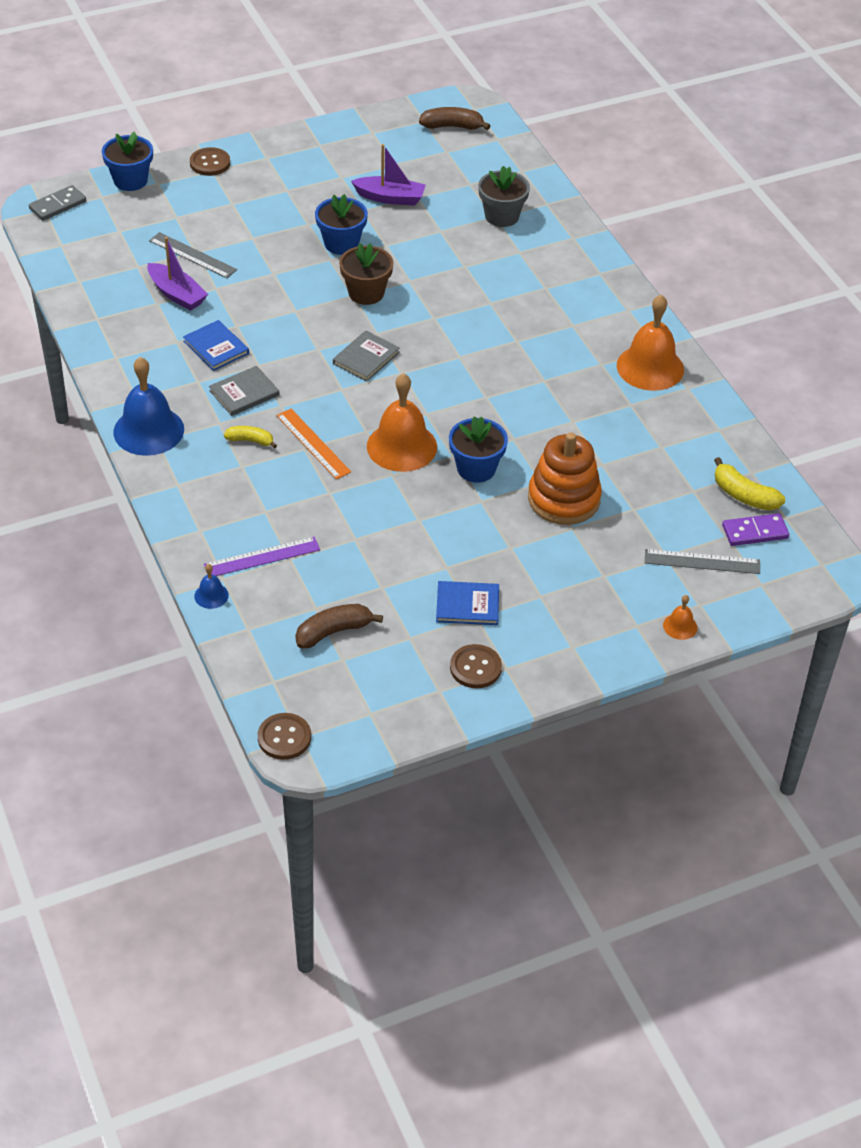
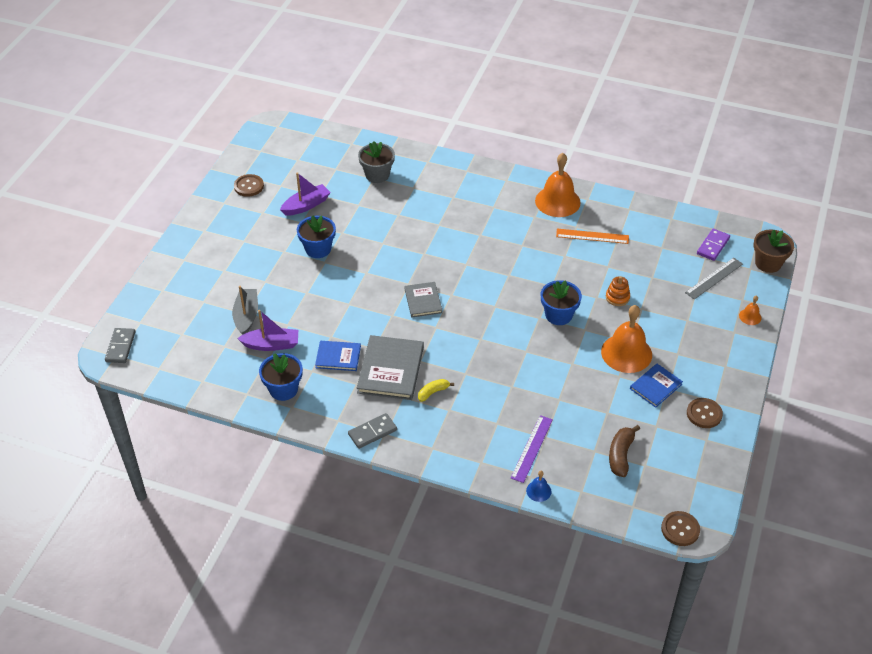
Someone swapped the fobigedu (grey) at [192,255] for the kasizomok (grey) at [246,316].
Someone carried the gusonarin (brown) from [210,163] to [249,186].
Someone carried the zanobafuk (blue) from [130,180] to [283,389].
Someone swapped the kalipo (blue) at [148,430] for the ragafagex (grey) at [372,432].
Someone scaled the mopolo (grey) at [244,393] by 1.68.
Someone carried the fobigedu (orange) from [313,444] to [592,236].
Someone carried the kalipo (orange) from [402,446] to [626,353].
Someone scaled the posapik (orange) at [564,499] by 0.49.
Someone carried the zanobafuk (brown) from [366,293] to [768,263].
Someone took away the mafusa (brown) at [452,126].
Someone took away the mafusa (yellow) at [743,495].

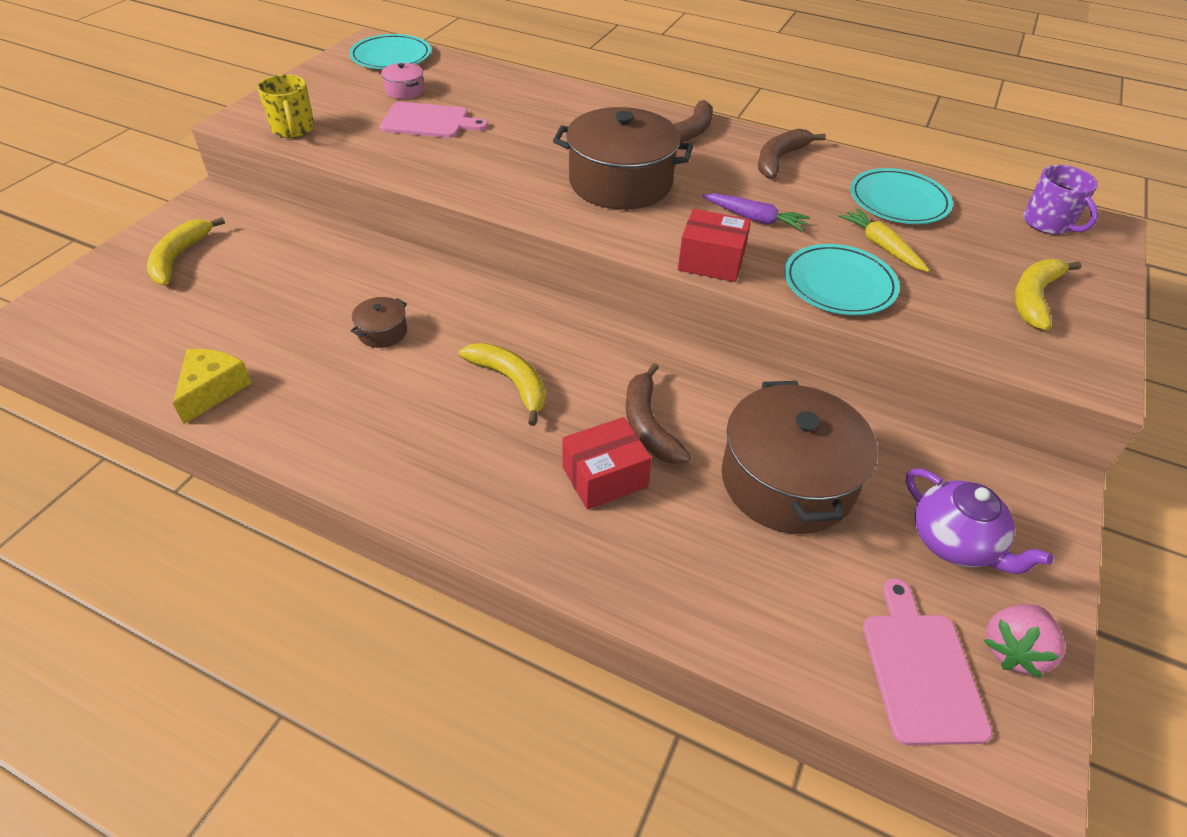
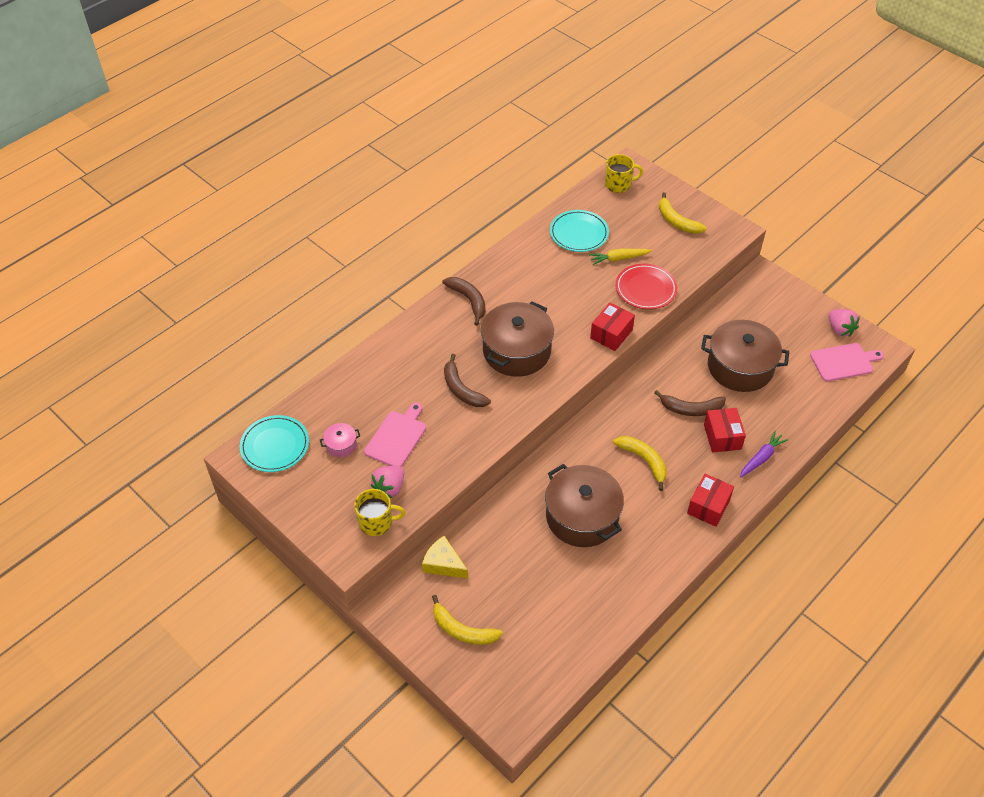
Someone put down the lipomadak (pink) at [390,488].
Someone carried the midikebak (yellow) from [213,390] to [443,564].
Someone carried the mafusa (brown) from [780,159] to [461,389].
Someone scaled the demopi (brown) at [382,332] by 2.34.
Someone repainted the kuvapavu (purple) at [1048,223], which became the kuvapavu (yellow) at [618,184].
Someone rotated the mafusa (yellow) at [511,383] by 75 degrees clockwise.
Someone repainted the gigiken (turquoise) at [839,284], which became the gigiken (red) at [645,289].
Someone put down the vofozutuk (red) at [708,506].
Someone carried the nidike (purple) from [755,219] to [761,458].
Someone rotated the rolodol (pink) at [920,670] by 150 degrees clockwise.
Someone took away the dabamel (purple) at [954,542].

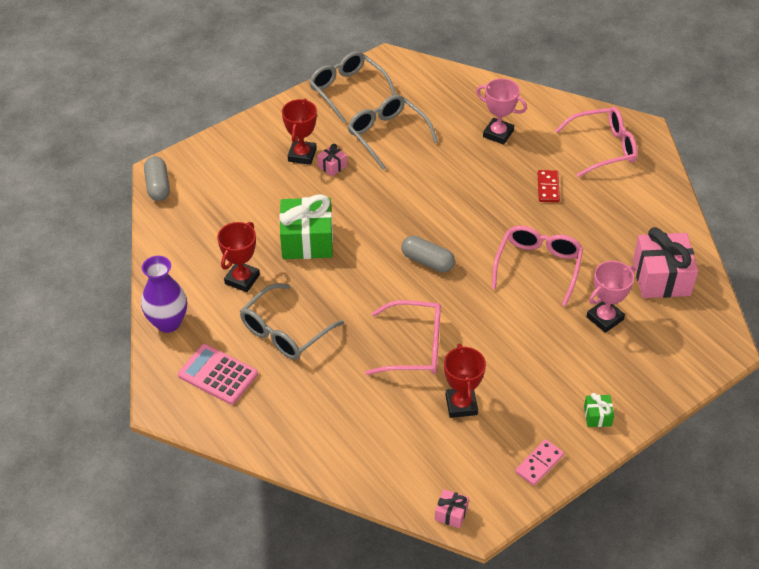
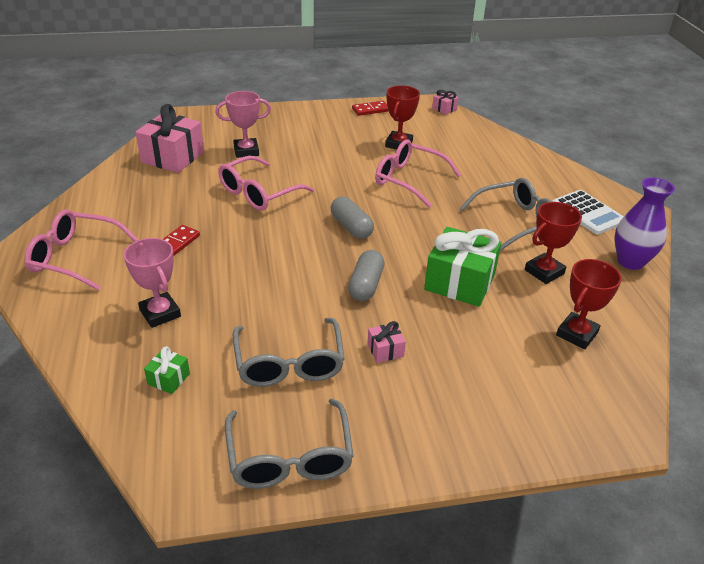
Someone carried the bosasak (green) from [597,416] to [168,379].
Someone carried the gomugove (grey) from [158,186] to [366,285].
Someone repainted the ragafagex (pink) at [539,464], which became the ragafagex (red) at [370,110].
Someone repainted the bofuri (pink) at [218,375], which became the bofuri (white) at [587,213].
Someone carried the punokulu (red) from [302,155] to [577,334].

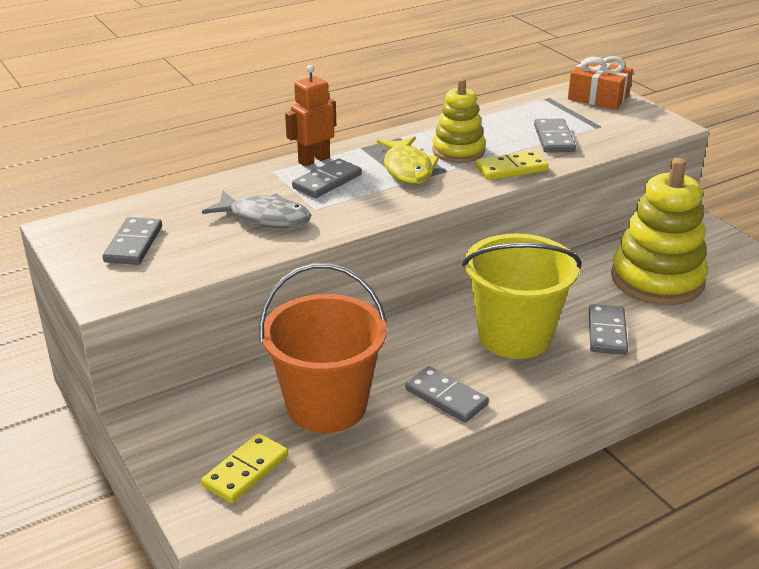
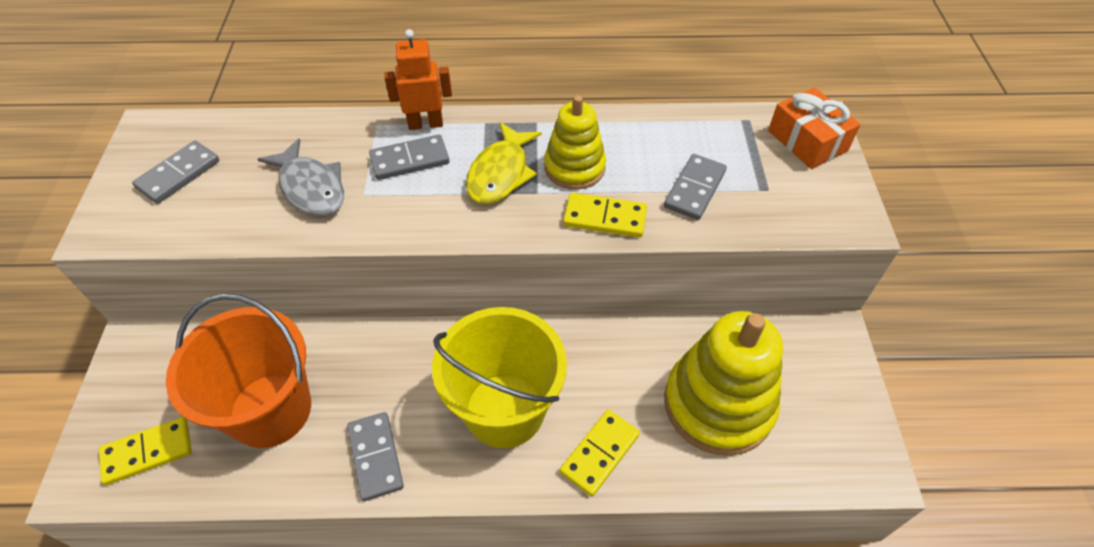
Someone repainted the ragafagex (grey) at [607,332], which became the ragafagex (yellow) at [599,453].

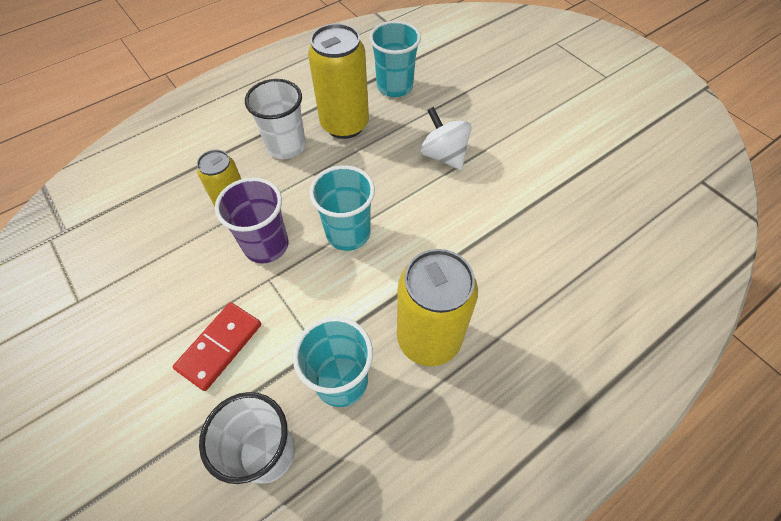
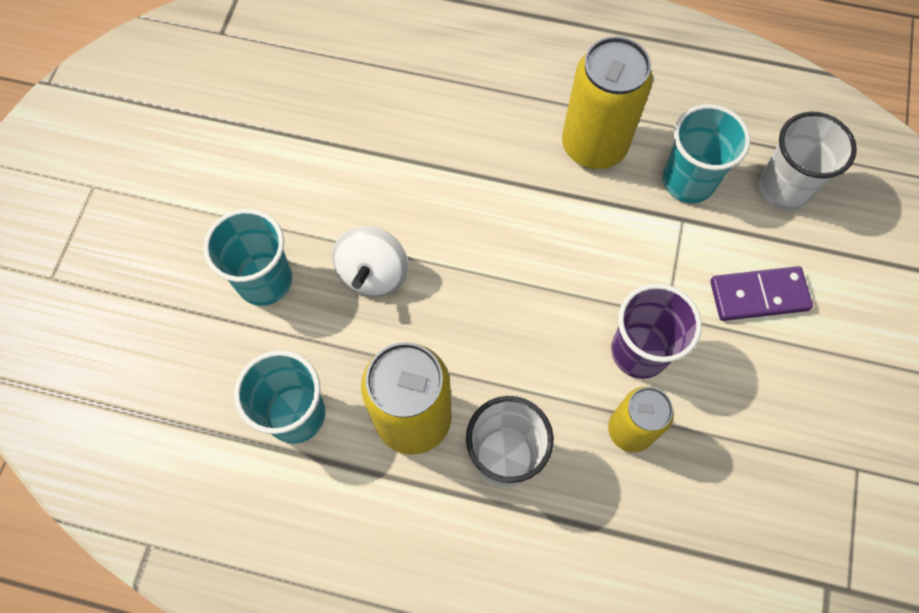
Someone carried the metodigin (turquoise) from [348,233] to [264,280].
Someone repainted the ragafagex (red) at [219,346], which became the ragafagex (purple) at [759,295].

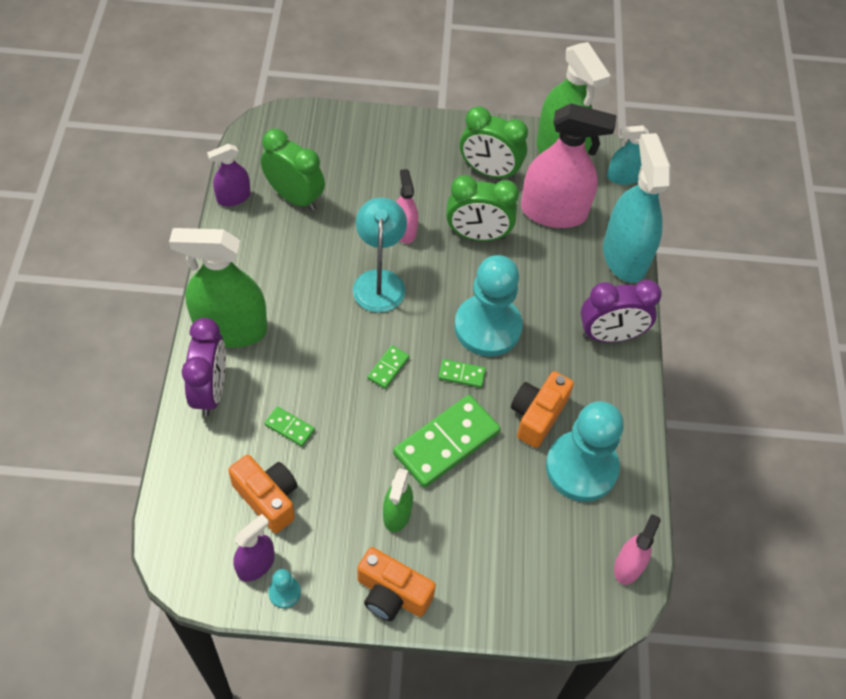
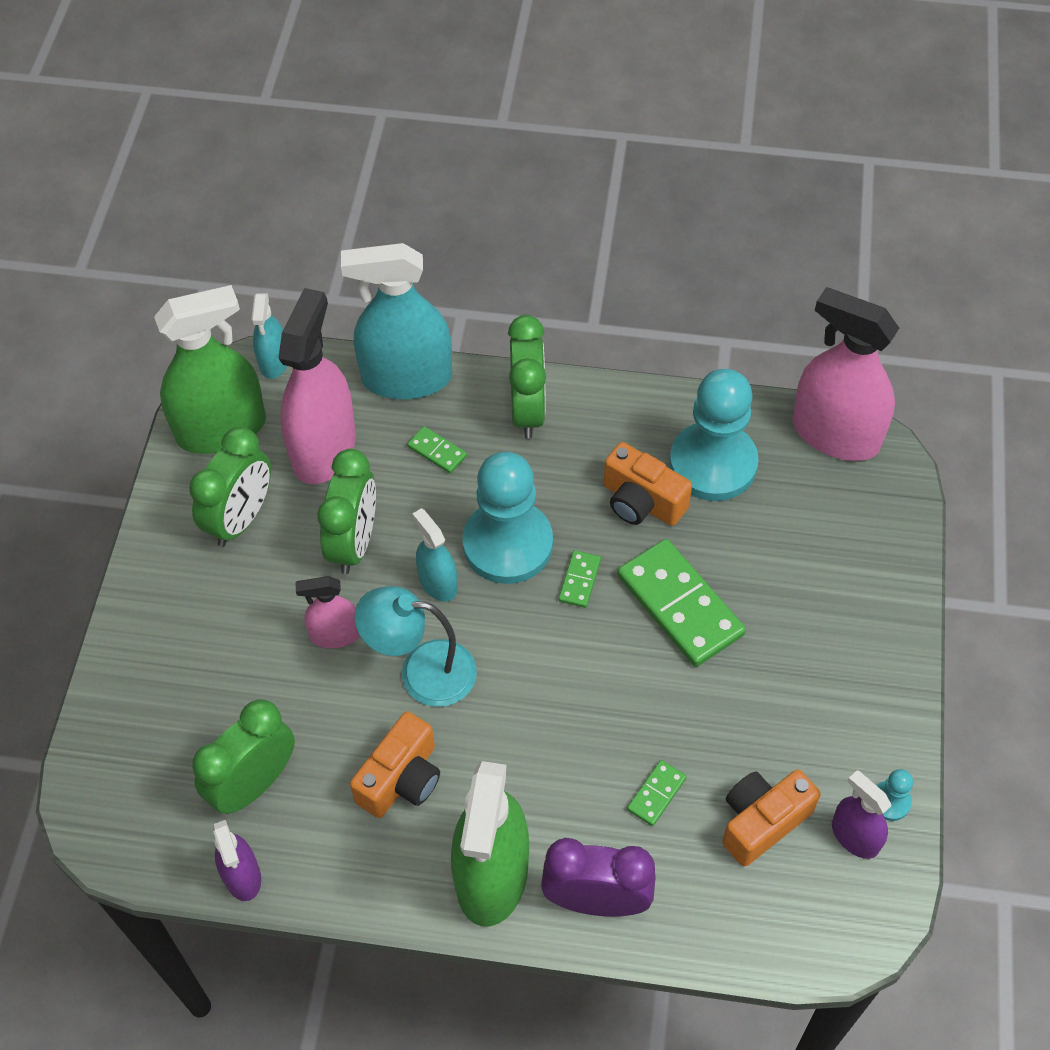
Someone carried the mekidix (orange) from [392,594] to [401,779].
Someone carried the ragafagex (green) from [388,368] to [437,451].
Someone put down the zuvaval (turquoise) at [438,582].
Someone repainted the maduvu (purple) at [610,335], which became the maduvu (green) at [527,410].
Someone scaled the zuvaval (pink) at [628,566] by 1.94.
Someone took away the zuvaval (green) at [397,513].

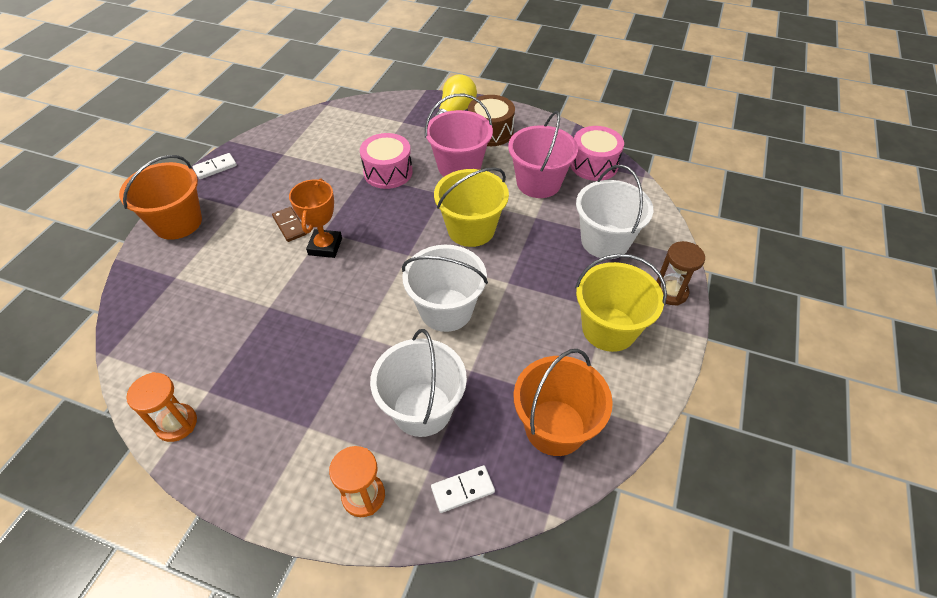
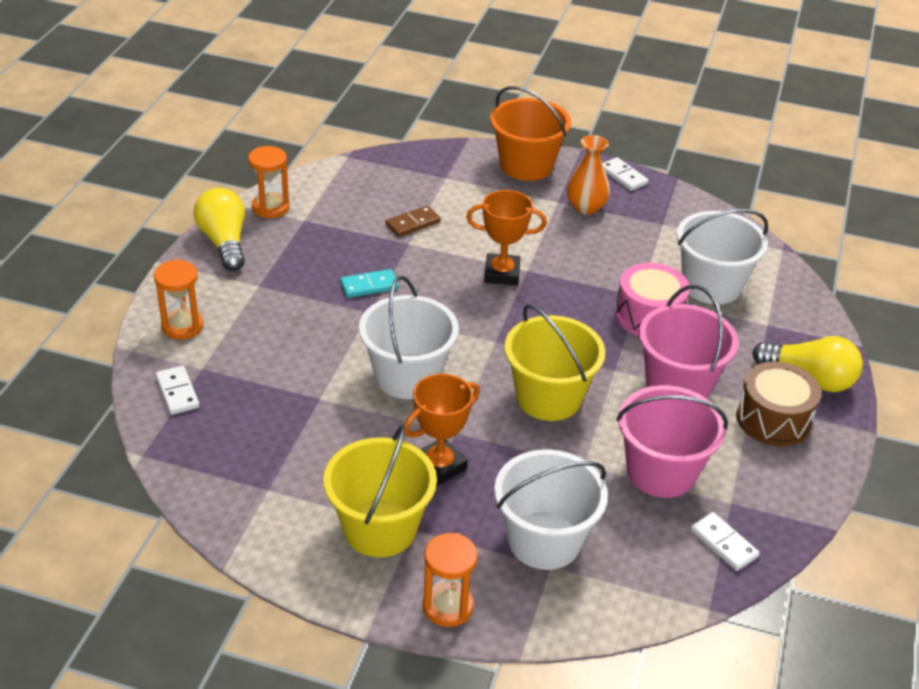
Someone put down the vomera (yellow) at [224,242].
Someone put down the ragafagex (turquoise) at [369,286].
Someone carried the ragafagex (brown) from [290,225] to [413,223].
Someone put down the punokulu (orange) at [439,466].
Someone repainted the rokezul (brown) at [670,292], which became the rokezul (orange) at [447,606].
Someone put down the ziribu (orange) at [586,207].
Someone carried the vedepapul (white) from [422,409] to [711,285].
Someone swapped the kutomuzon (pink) at [593,164] for the ragafagex (white) at [723,543].
Someone took away the vedepapul (orange) at [555,427].

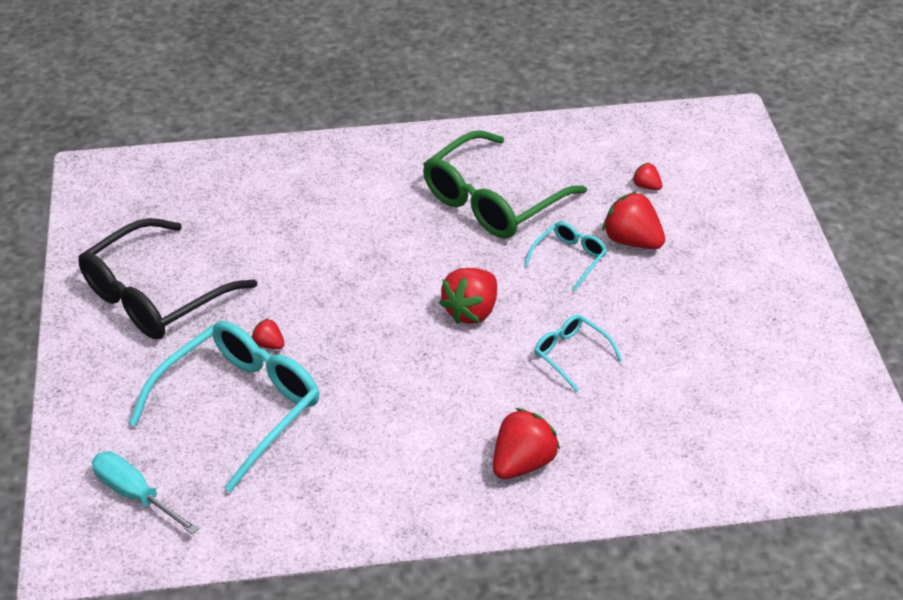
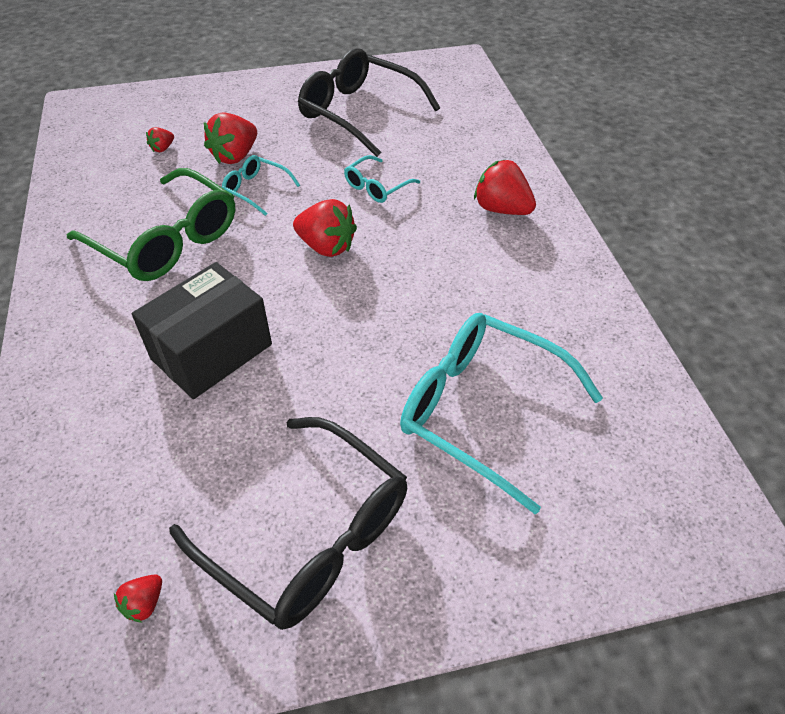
Someone carried the lipomadak (red) from [269,344] to [144,604].
Someone put down the vofozutuk (black) at [211,352].
Someone put down the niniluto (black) at [358,112].
Someone took away the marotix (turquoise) at [134,494].

